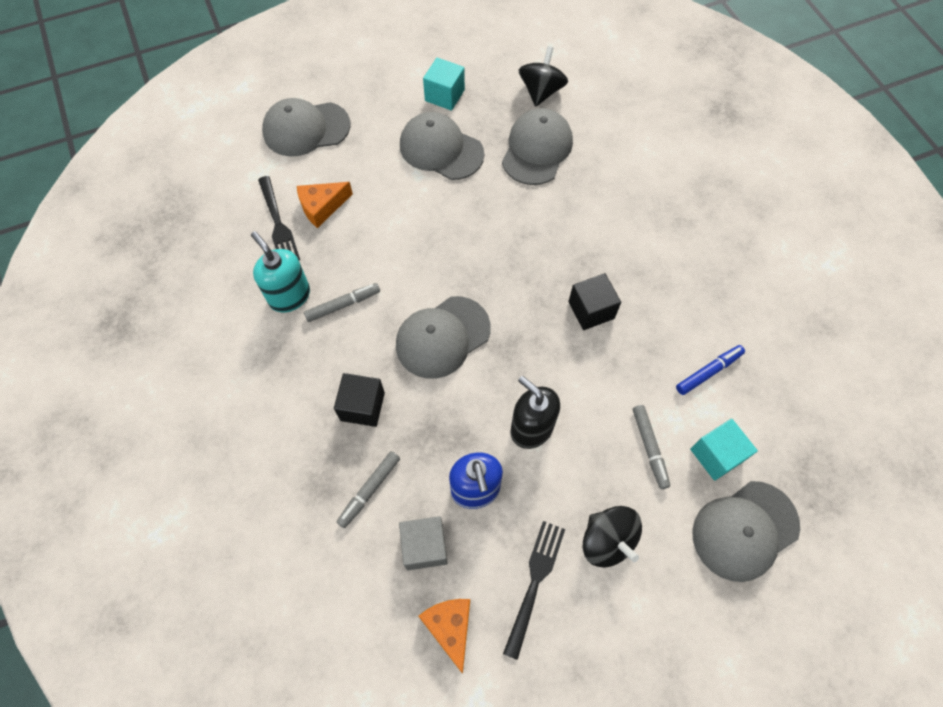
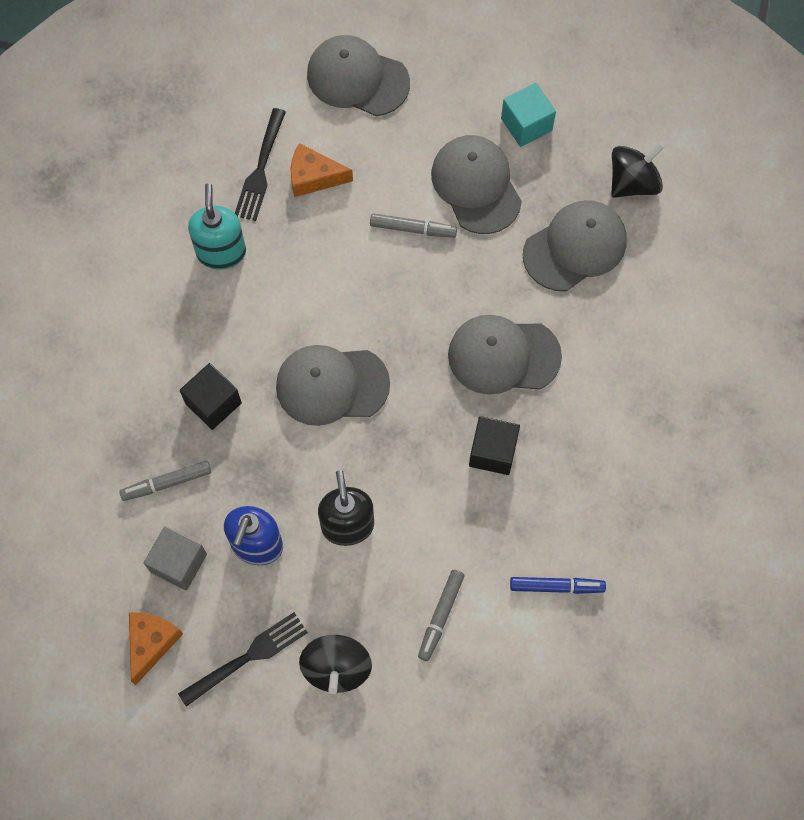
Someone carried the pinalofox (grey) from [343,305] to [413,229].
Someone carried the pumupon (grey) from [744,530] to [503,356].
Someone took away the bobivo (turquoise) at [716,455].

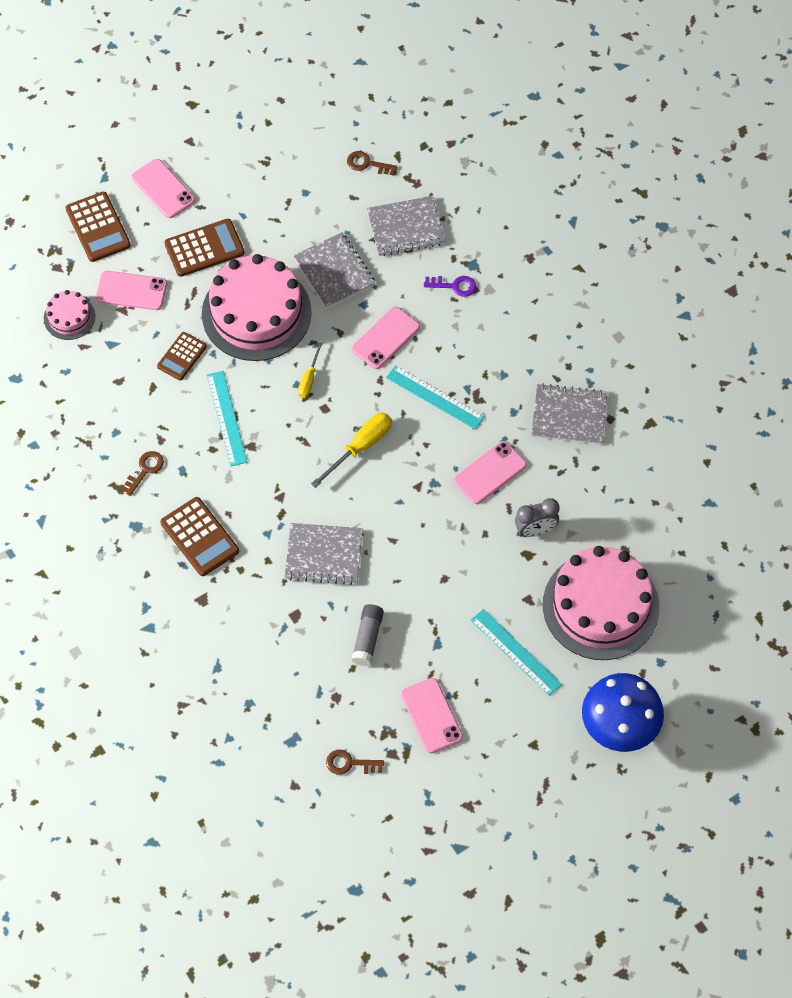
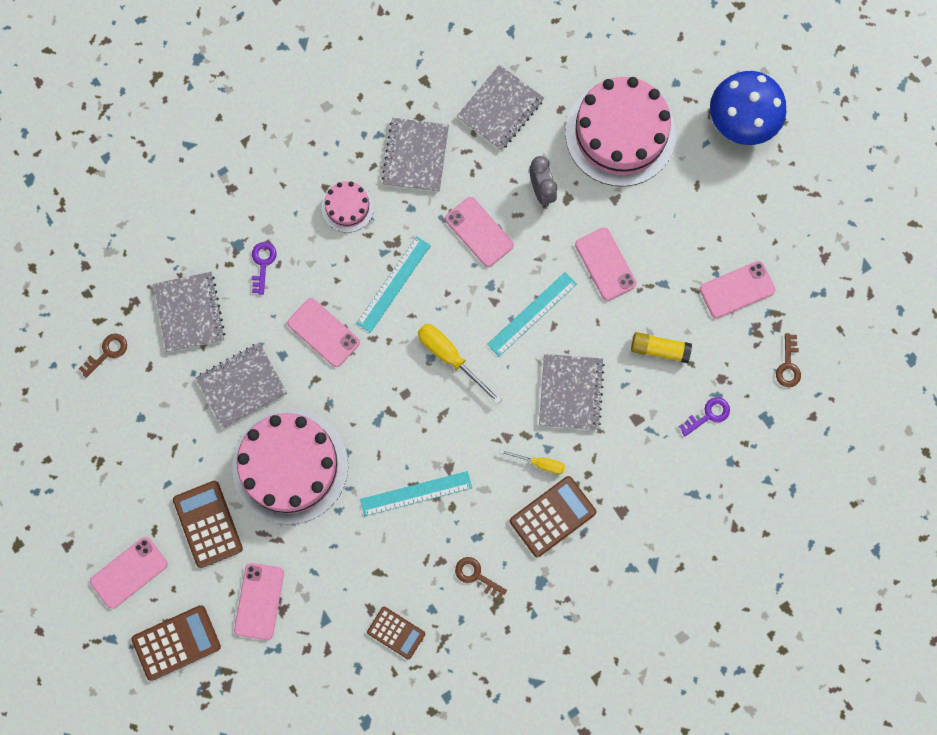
Someone rotated the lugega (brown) at [367,164] by 150 degrees counterclockwise.
Someone carried the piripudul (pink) from [69,317] to [347,207].
Someone carried the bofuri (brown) from [182,356] to [396,632].
Someone put down the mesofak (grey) at [500,109].
Someone carried the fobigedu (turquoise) from [516,652] to [532,314].
Someone carried the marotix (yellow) from [309,379] to [540,463].
Someone put down the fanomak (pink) at [605,264].
Someone repainted the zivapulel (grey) at [367,638], which became the zivapulel (yellow) at [659,349].
Someone put down the lugega (purple) at [708,415].

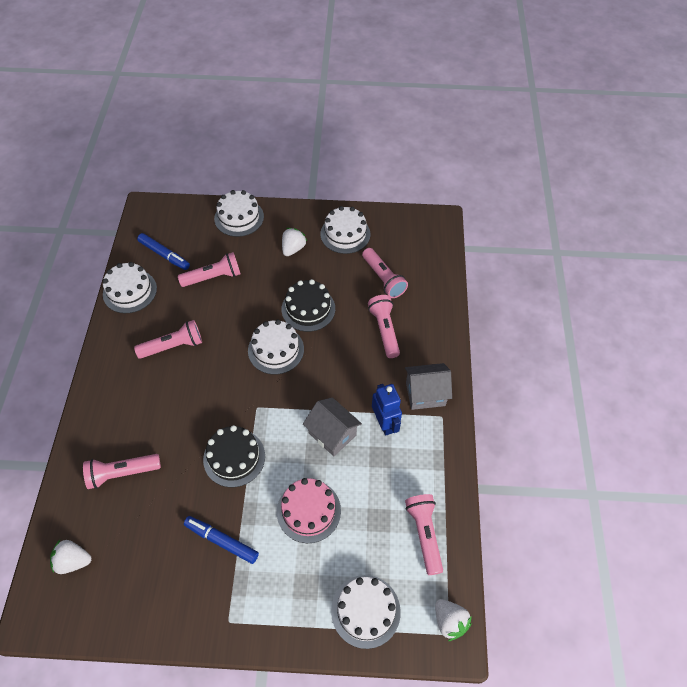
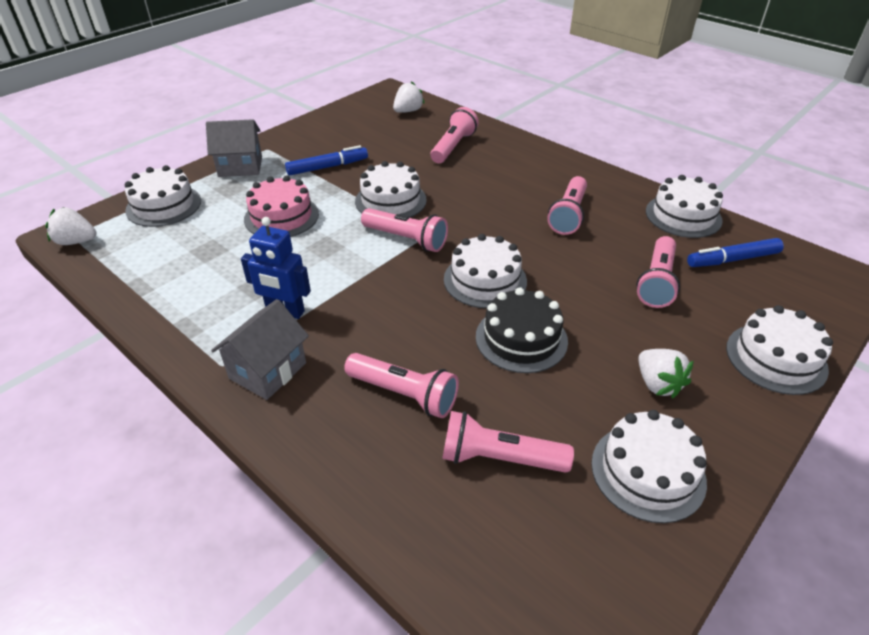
Someone carried the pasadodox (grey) from [332,434] to [240,167].
Someone repainted the piripudul (black) at [234,457], which became the piripudul (white) at [390,200].
Someone carried the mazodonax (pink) from [424,534] to [406,239].

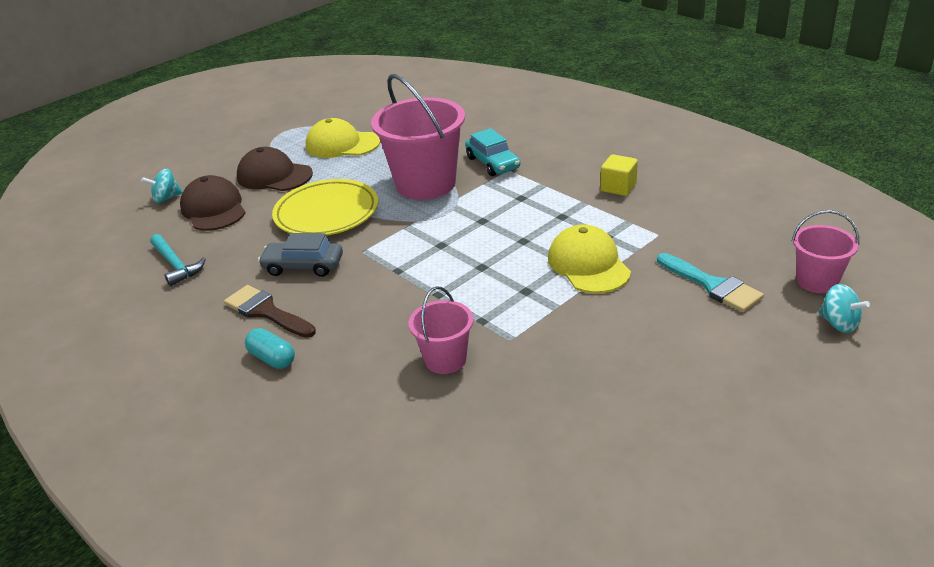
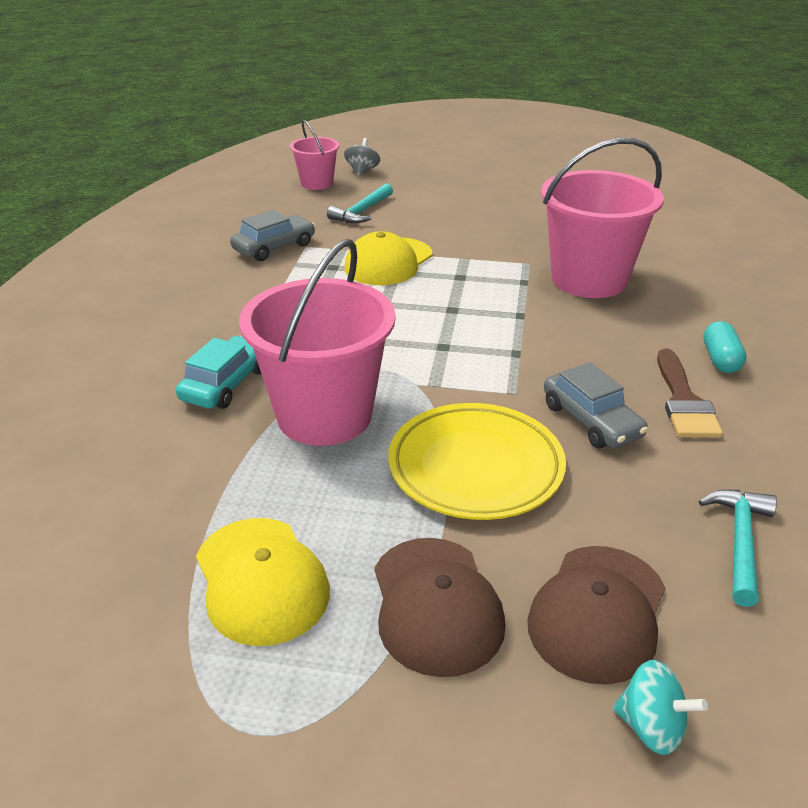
Someone put down the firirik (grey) at [274,247].
Someone swapped the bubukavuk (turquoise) at [712,285] for the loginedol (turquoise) at [362,212].
Someone repainted the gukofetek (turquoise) at [839,323], which became the gukofetek (grey) at [362,171].
Someone scaled the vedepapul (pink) at [445,359] by 1.90.
Someone took away the bobivo (yellow) at [618,187].

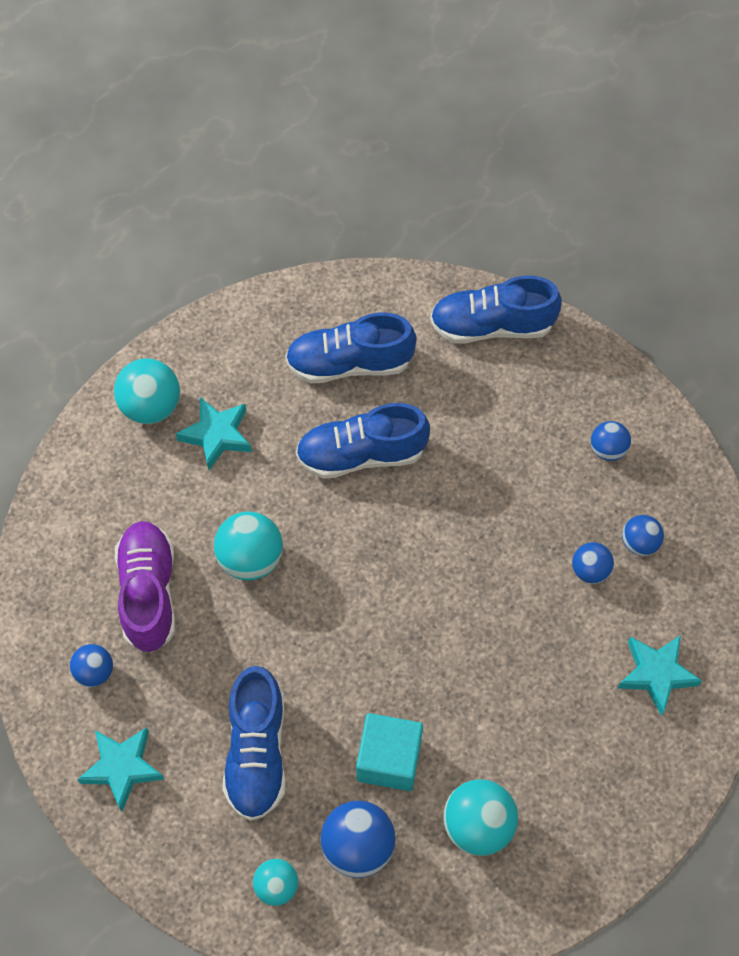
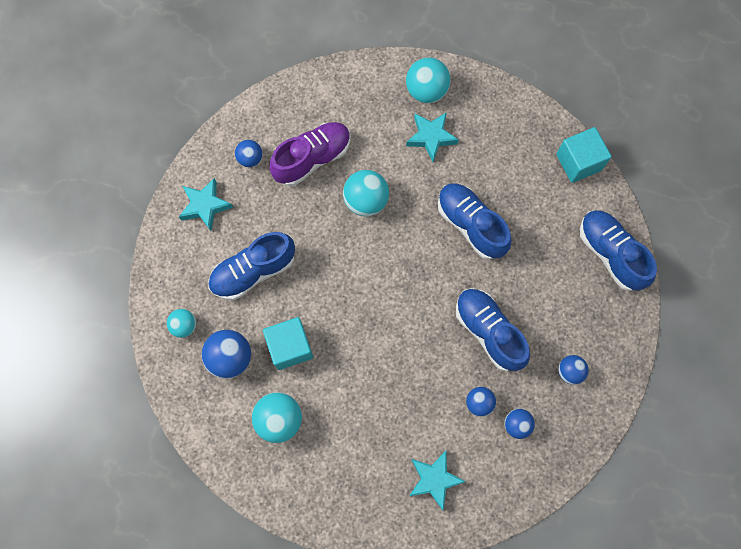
Someone carried the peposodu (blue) from [349,363] to [488,332].
Someone put down the bobivo (turquoise) at [578,162].

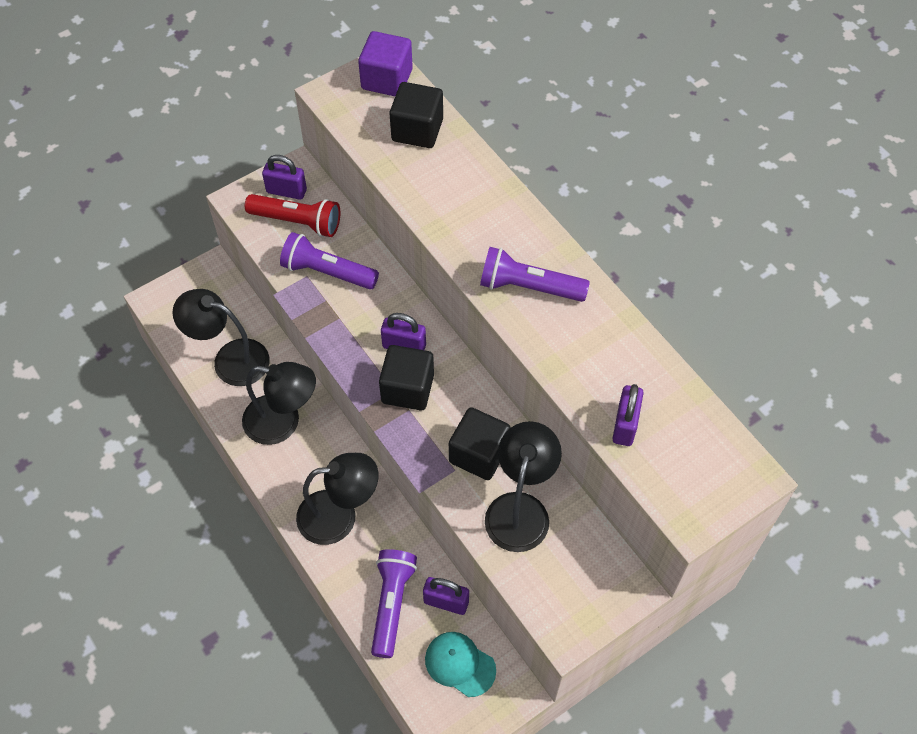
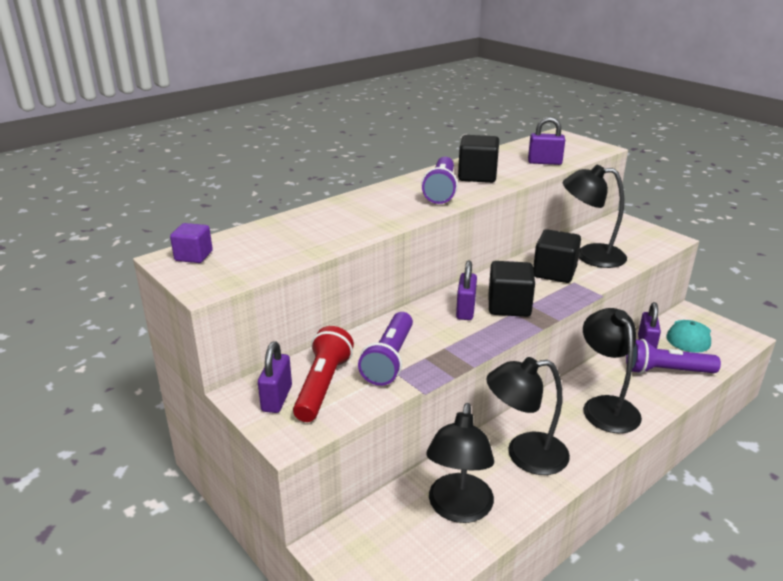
Someone scaled the bobivo (purple) at [387,79] by 0.63.
Someone carried the bobivo (black) from [417,130] to [477,176].
Someone rotated the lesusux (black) at [283,422] by 105 degrees counterclockwise.

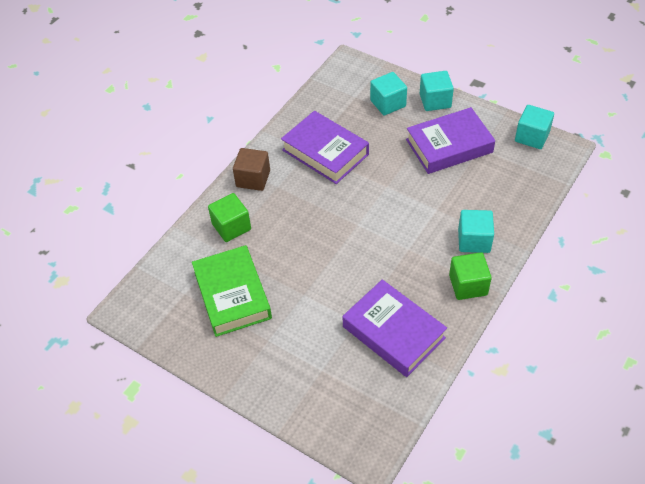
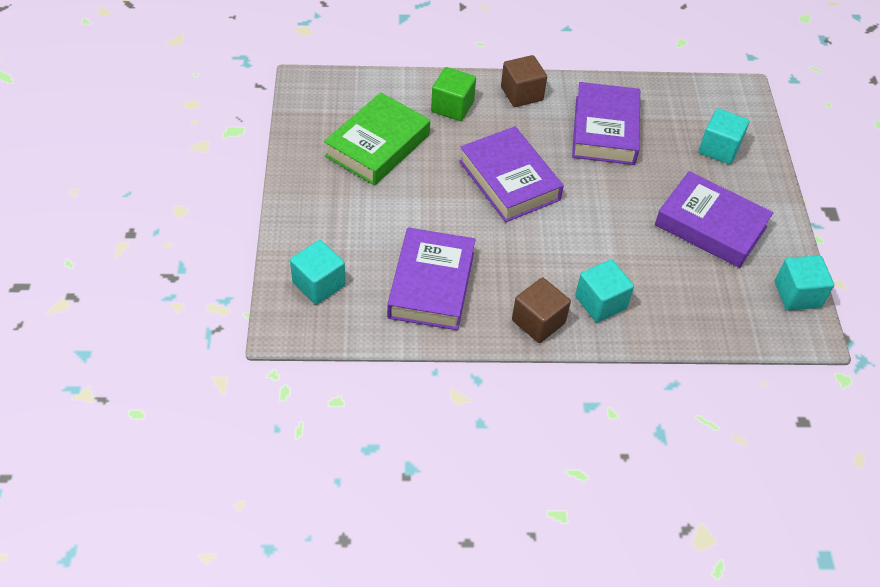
Someone carried the bobivo (turquoise) from [435,101] to [319,284].
Someone put down the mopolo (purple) at [509,180].
Someone repainted the bobivo (green) at [468,285], which became the bobivo (brown) at [538,322].

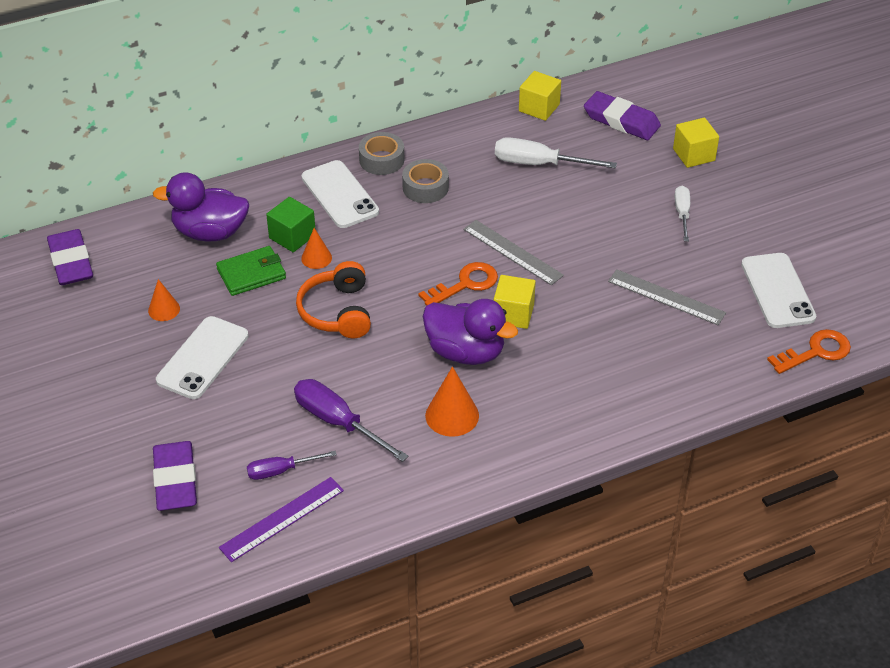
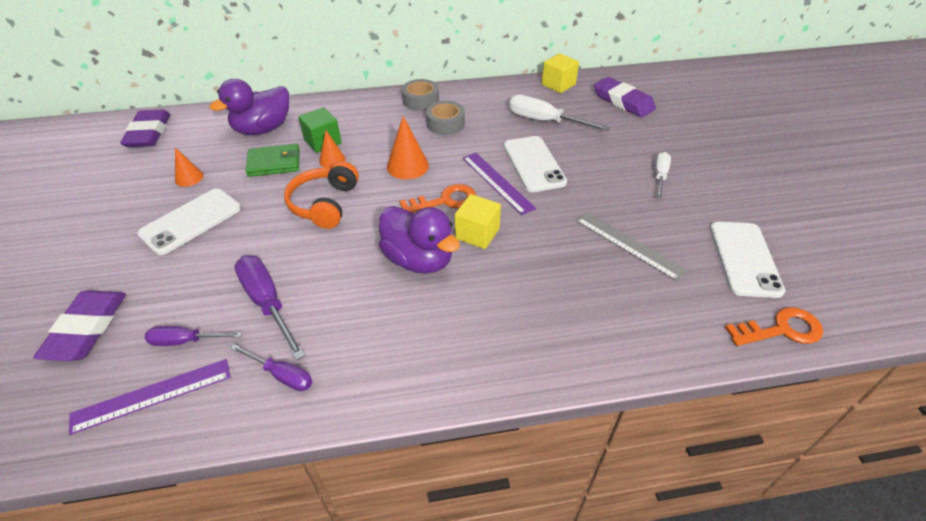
Someone rotated the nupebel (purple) at [210,232] by 60 degrees counterclockwise.
Someone put down the marotix (purple) at [282,375].
Someone carried the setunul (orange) from [452,415] to [407,166].
Someone repainted the fobigedu (grey) at [512,252], which became the fobigedu (purple) at [497,182].
Someone carried the fanomak (white) from [340,195] to [534,164].
Someone took away the bobivo (yellow) at [694,155].

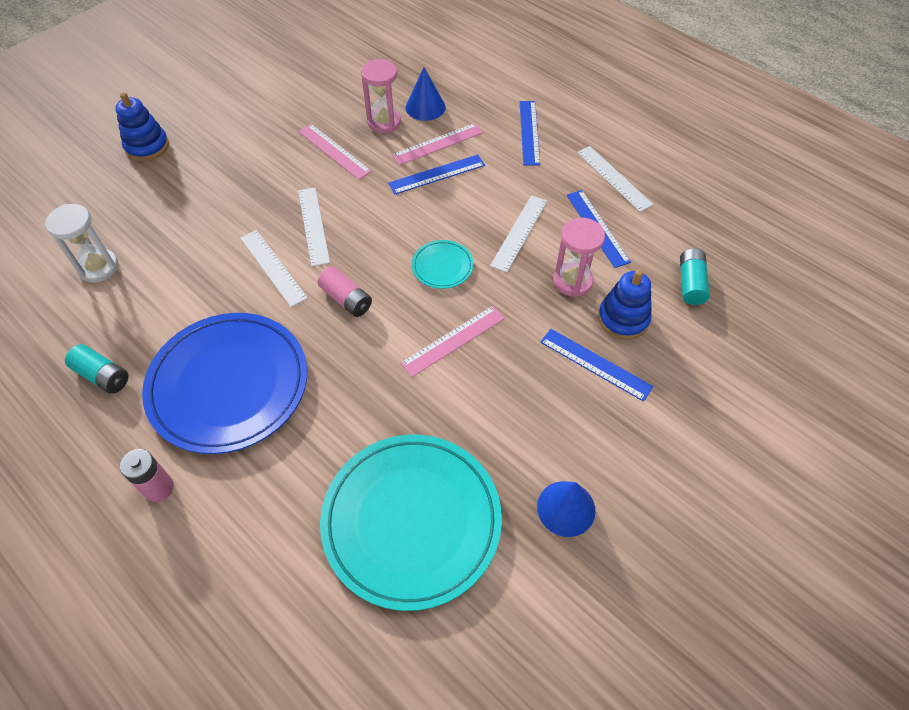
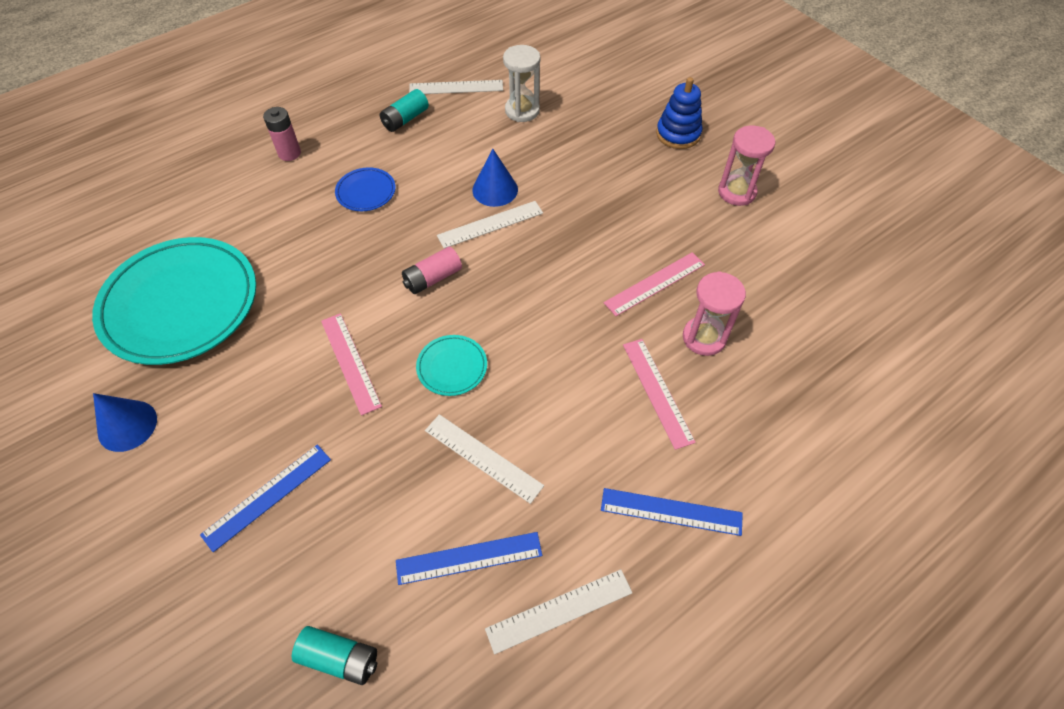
Someone scaled the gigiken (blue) at [229,385] by 0.43.
Someone carried the fobigedu (white) from [313,225] to [456,87].
Someone carried the setunul (blue) from [425,107] to [495,189].
Someone carried the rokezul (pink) from [572,281] to [737,192].
Someone took away the fobigedu (blue) at [437,174].
Someone took away the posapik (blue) at [623,319].

